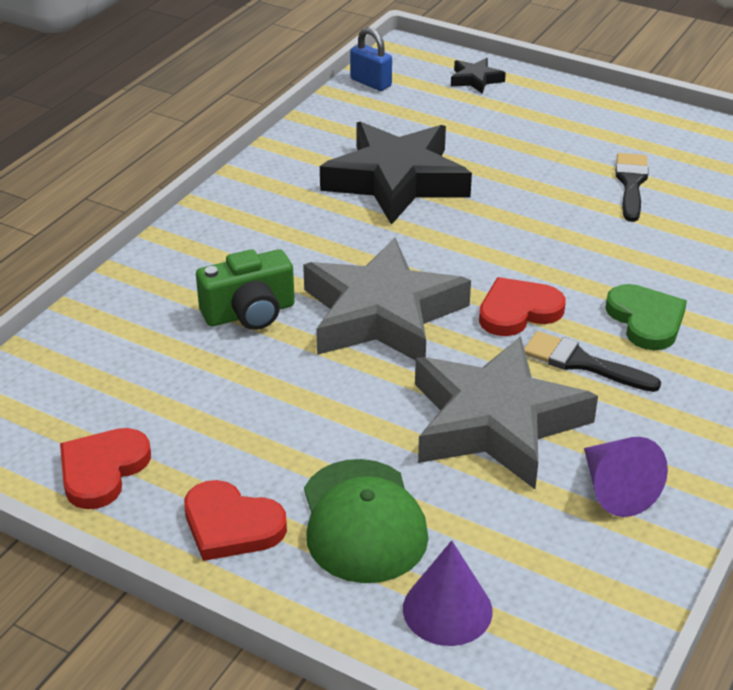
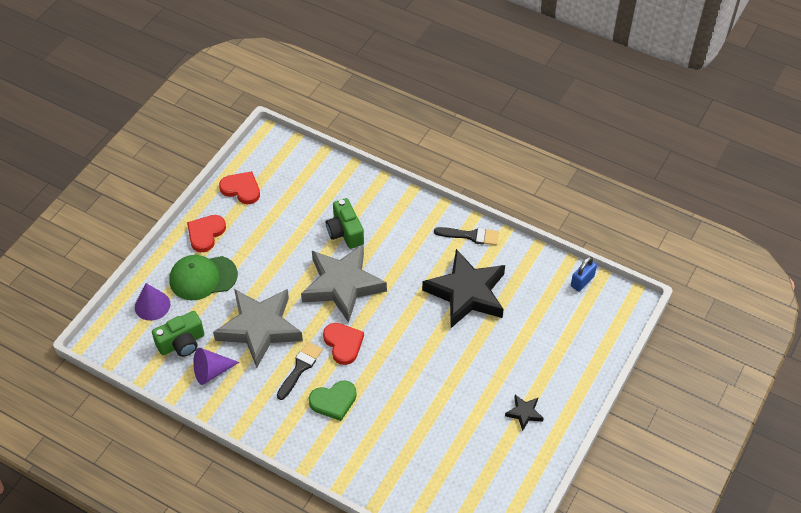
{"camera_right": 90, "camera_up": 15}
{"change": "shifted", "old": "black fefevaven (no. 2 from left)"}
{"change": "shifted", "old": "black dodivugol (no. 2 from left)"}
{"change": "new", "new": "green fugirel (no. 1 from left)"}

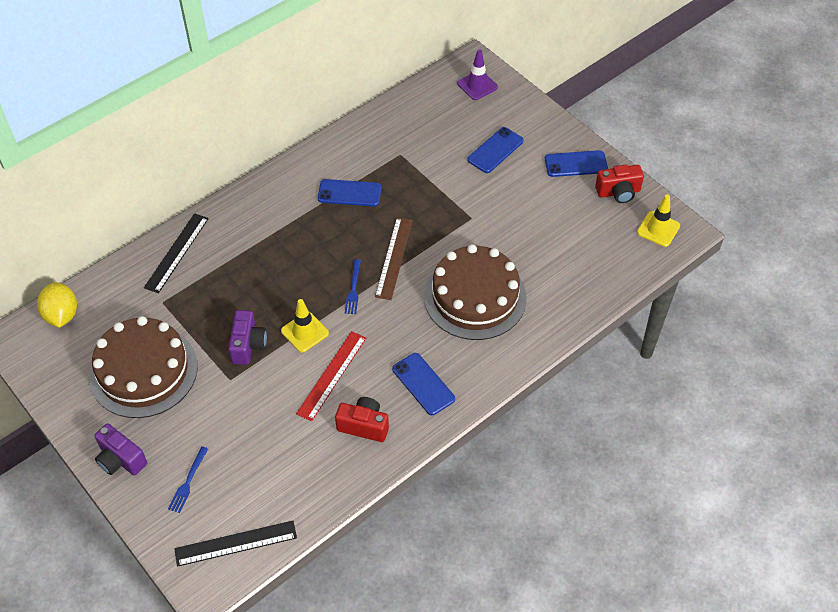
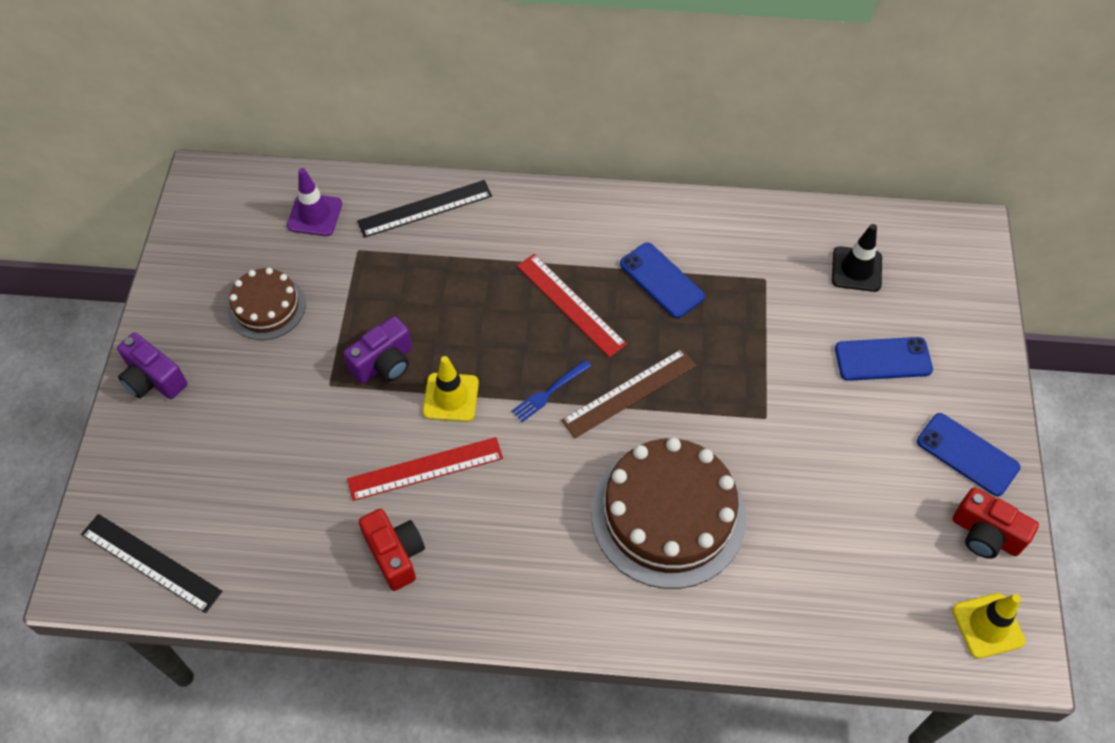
{"camera_right": 45, "camera_up": 5}
{"change": "shifted", "old": "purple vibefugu"}
{"change": "gone", "old": "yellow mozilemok"}
{"change": "scaled", "old": "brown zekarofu (no. 1 from left)", "factor": 0.55}
{"change": "gone", "old": "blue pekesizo (no. 2 from left)"}
{"change": "rotated", "old": "purple fugirel (no. 1 from left)", "degrees": -45}
{"change": "gone", "old": "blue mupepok (no. 1 from left)"}
{"change": "new", "new": "black vibefugu"}
{"change": "new", "new": "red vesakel (no. 2 from left)"}

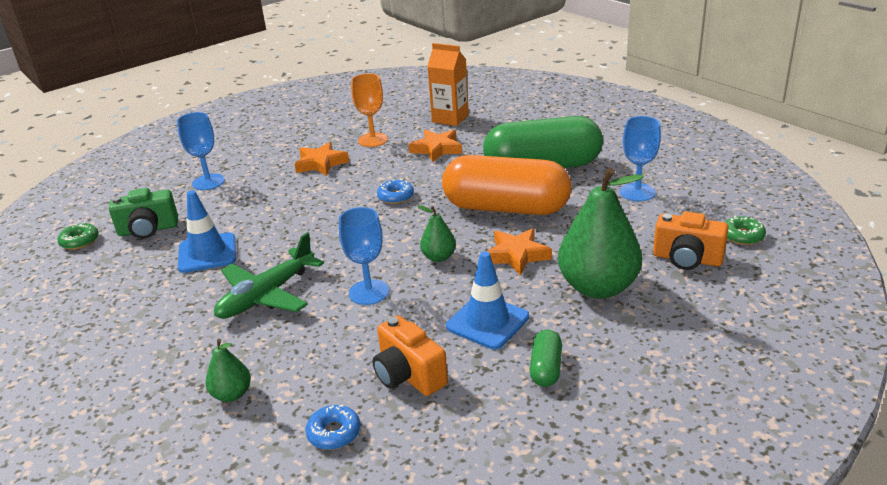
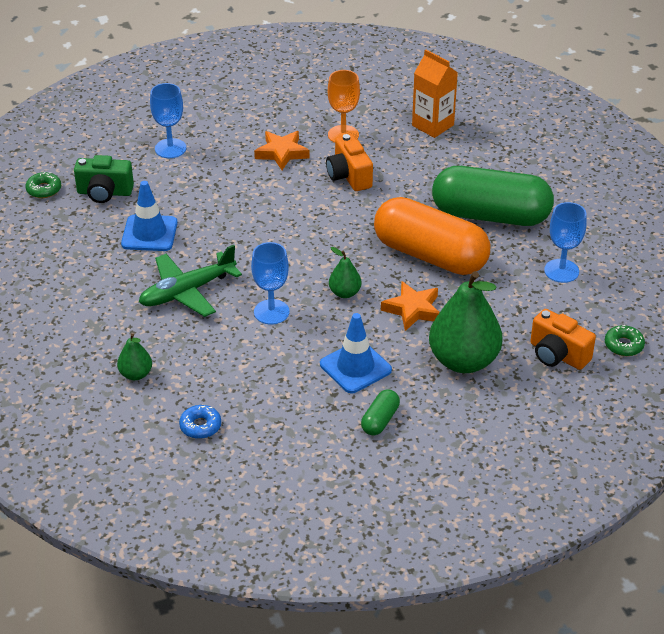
{"camera_right": 15, "camera_up": 10}
{"change": "gone", "old": "orange fefevaven (no. 2 from left)"}
{"change": "gone", "old": "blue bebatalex (no. 2 from left)"}
{"change": "shifted", "old": "orange fugirel (no. 1 from left)"}

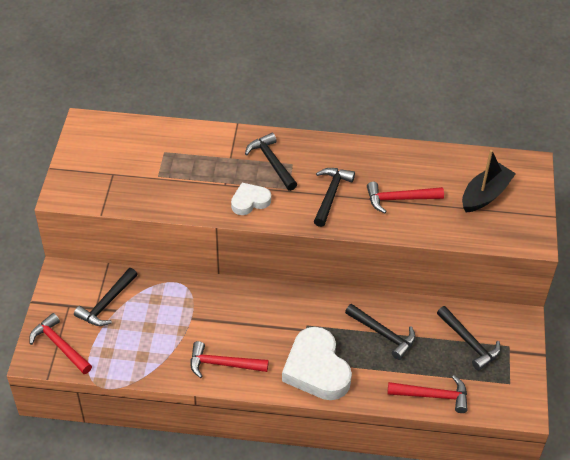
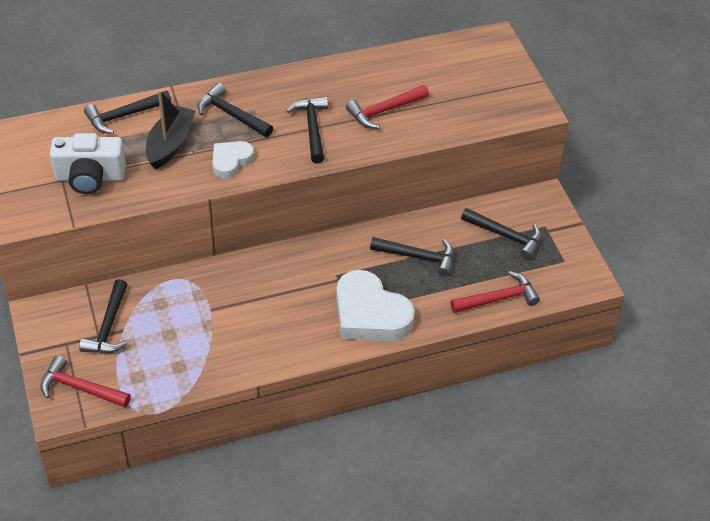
{"camera_right": -25, "camera_up": 0}
{"change": "shifted", "old": "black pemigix"}
{"change": "gone", "old": "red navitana (no. 2 from left)"}
{"change": "new", "new": "black navitana (no. 2 from left)"}
{"change": "new", "new": "white fugirel"}

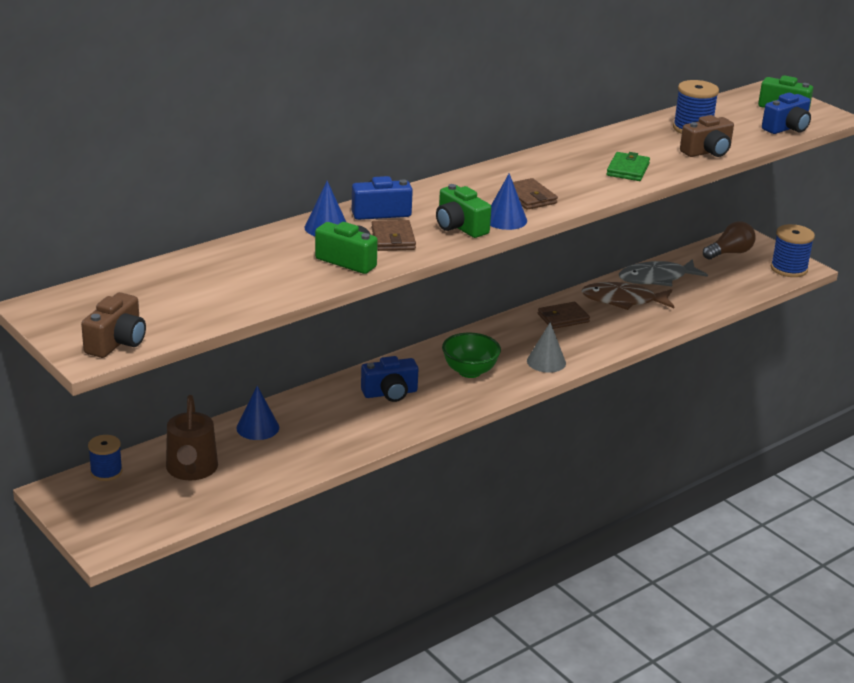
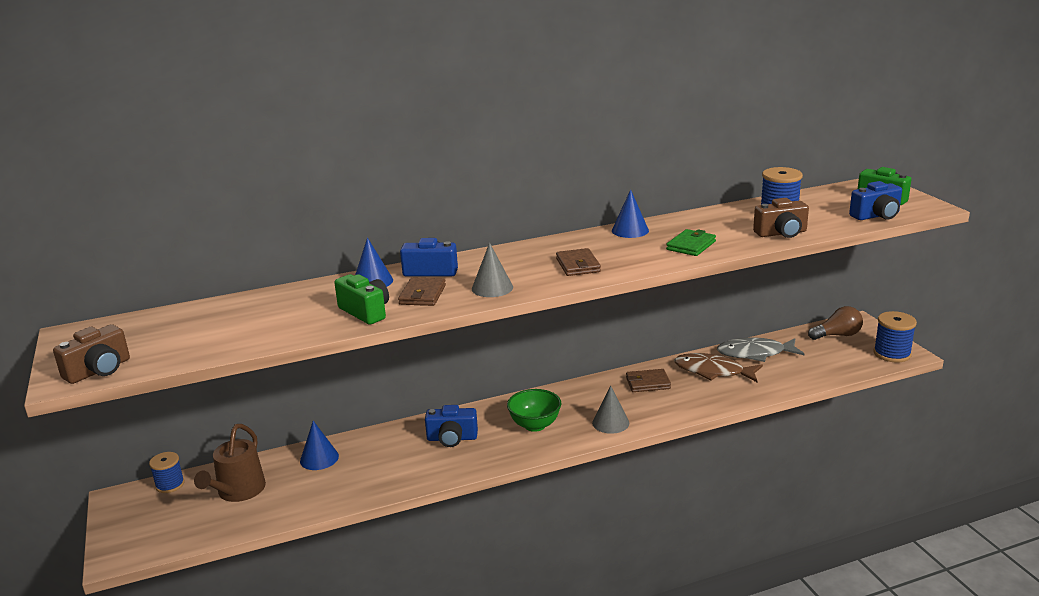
{"camera_right": 20, "camera_up": -5}
{"change": "shifted", "old": "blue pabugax (no. 3 from left)"}
{"change": "swapped", "old": "green fugirel (no. 2 from left)", "new": "grey pabugax (no. 1 from left)"}

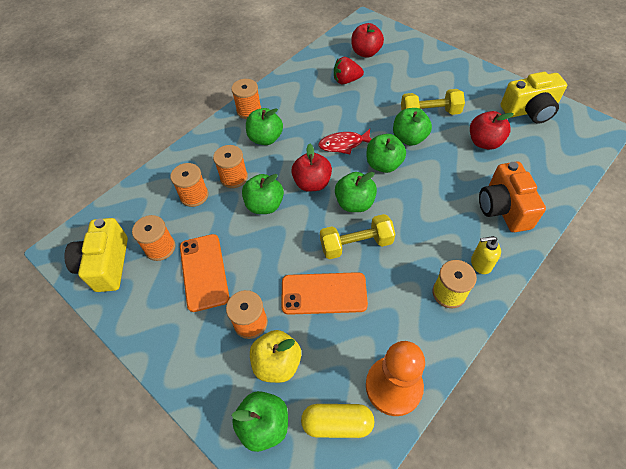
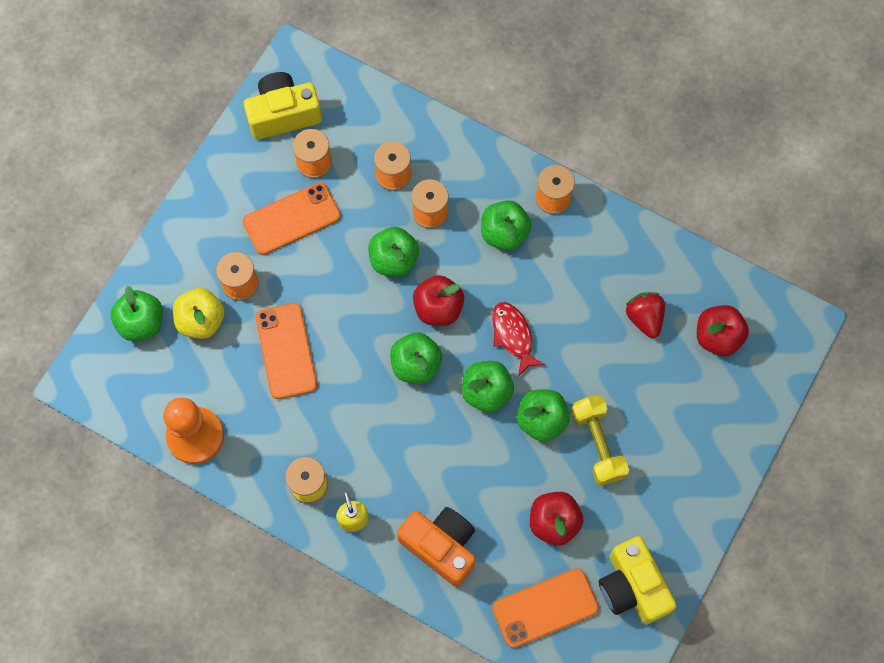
{"camera_right": 75, "camera_up": 15}
{"change": "rotated", "old": "orange fugirel", "degrees": 60}
{"change": "gone", "old": "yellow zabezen (no. 1 from left)"}
{"change": "gone", "old": "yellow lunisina"}
{"change": "new", "new": "orange pekesizo (no. 3 from left)"}

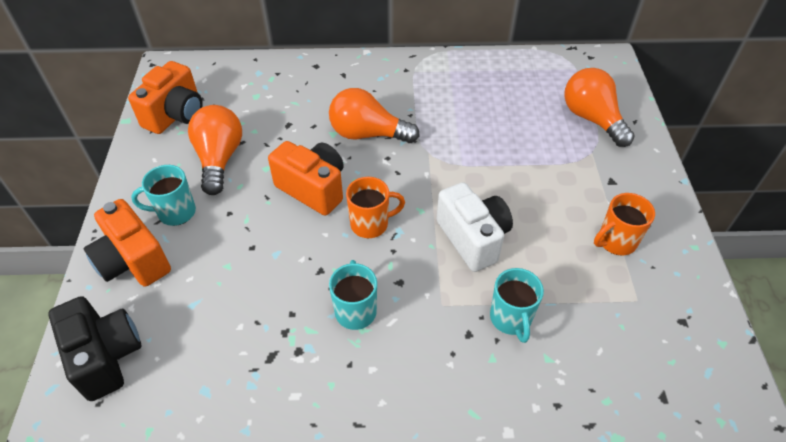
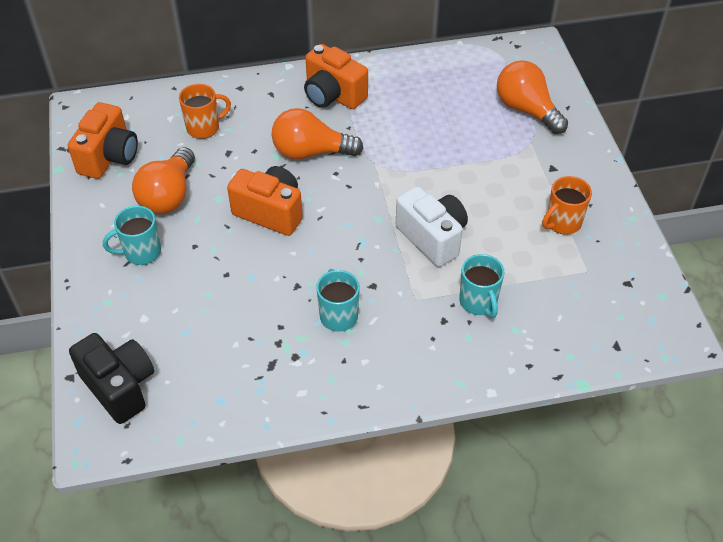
{"camera_right": -10, "camera_up": 0}
{"change": "rotated", "old": "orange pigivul (no. 1 from left)", "degrees": -150}
{"change": "shifted", "old": "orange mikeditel (no. 1 from left)"}
{"change": "shifted", "old": "orange fugirel (no. 1 from left in the first image)", "new": "orange fugirel (no. 3 from left)"}

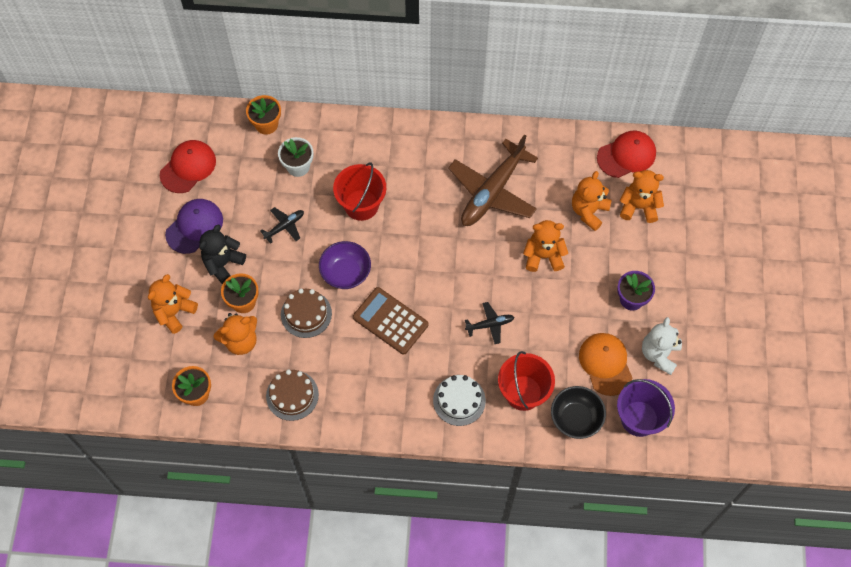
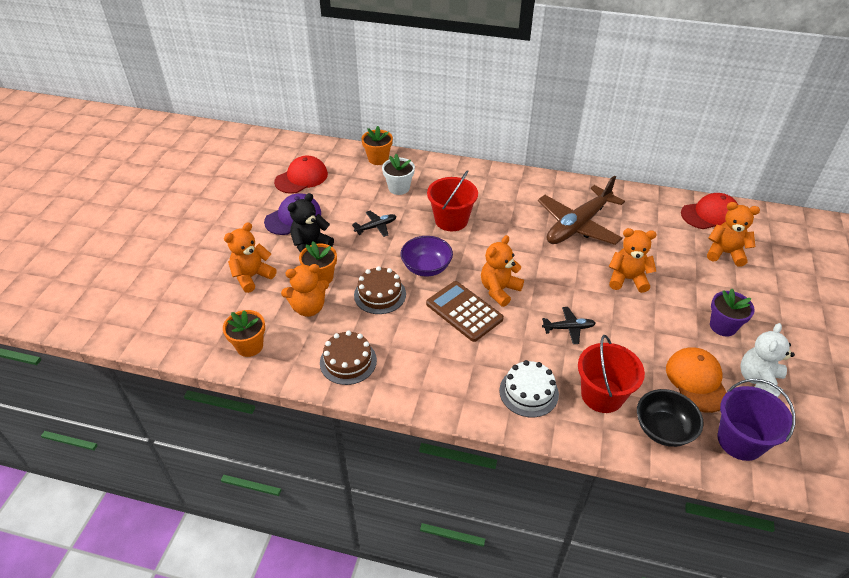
{"camera_right": 10, "camera_up": -20}
{"change": "shifted", "old": "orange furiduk (no. 4 from left in the first image)", "new": "orange furiduk (no. 3 from left)"}

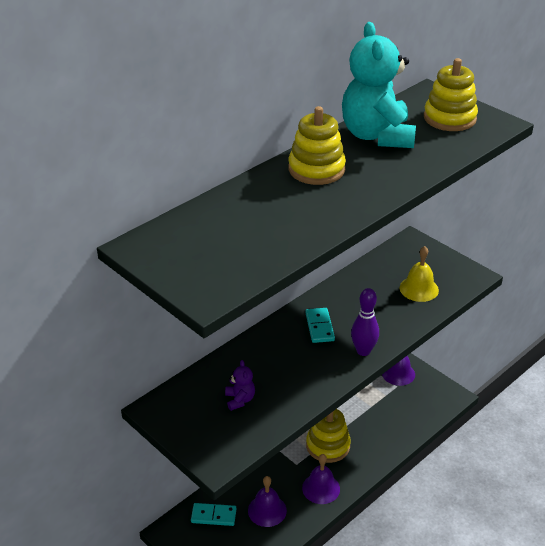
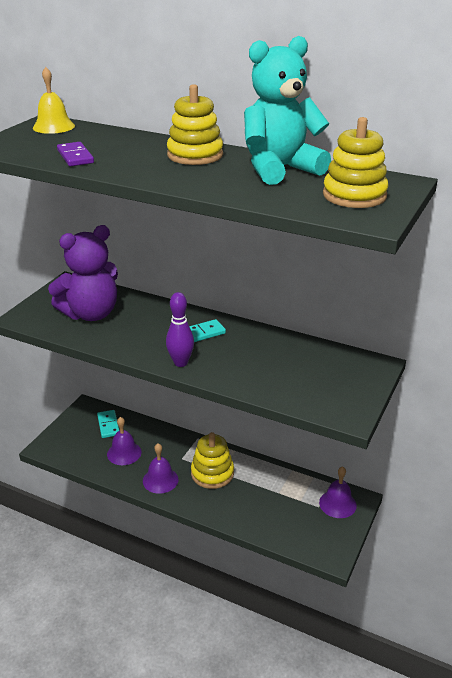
{"camera_right": 70, "camera_up": -5}
{"change": "shifted", "old": "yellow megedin"}
{"change": "scaled", "old": "purple furiduk", "factor": 2.45}
{"change": "new", "new": "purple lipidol"}

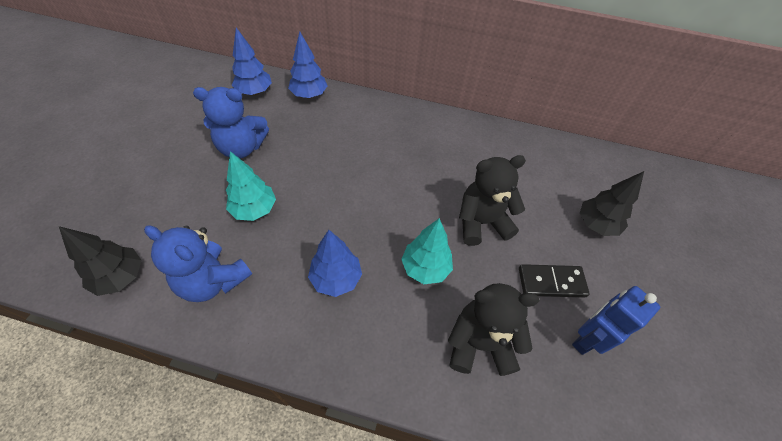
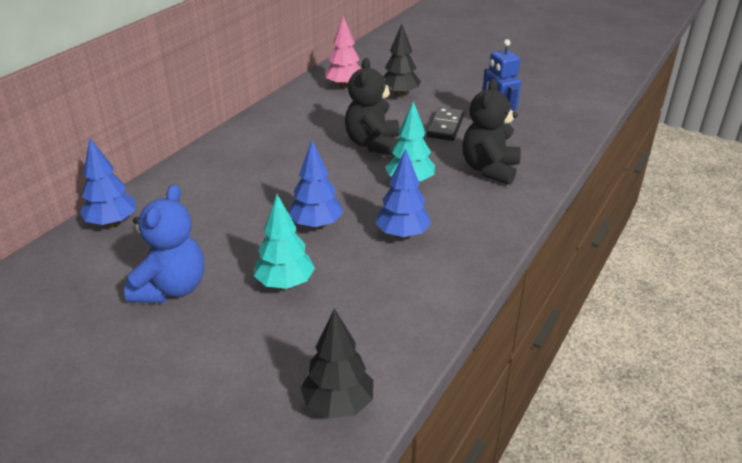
{"camera_right": -70, "camera_up": -20}
{"change": "shifted", "old": "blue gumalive (no. 1 from left in the first image)", "new": "blue gumalive (no. 2 from left)"}
{"change": "gone", "old": "blue furiduk (no. 1 from left)"}
{"change": "new", "new": "pink gumalive"}

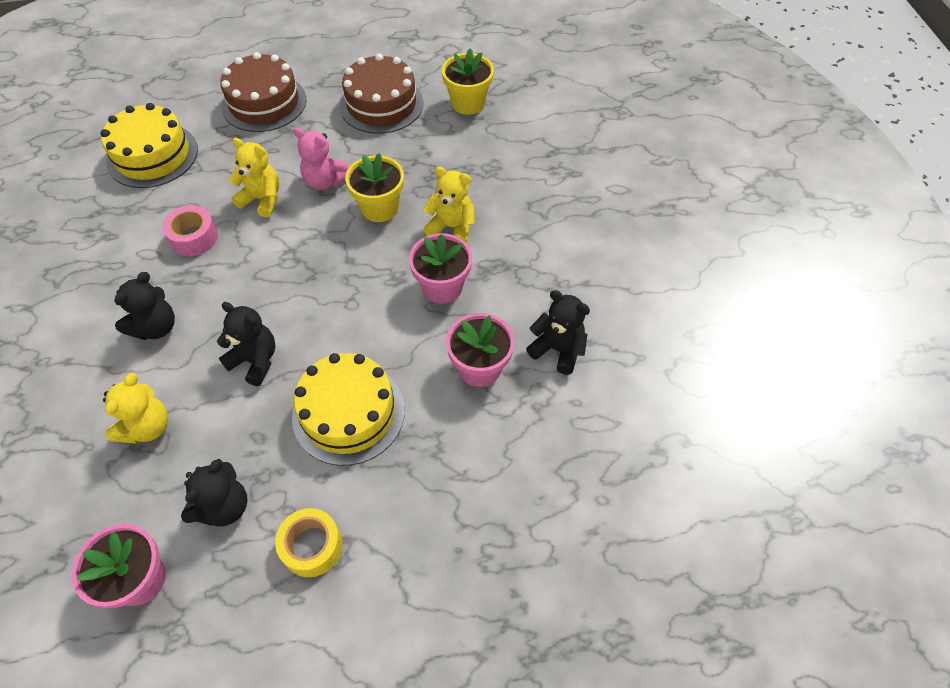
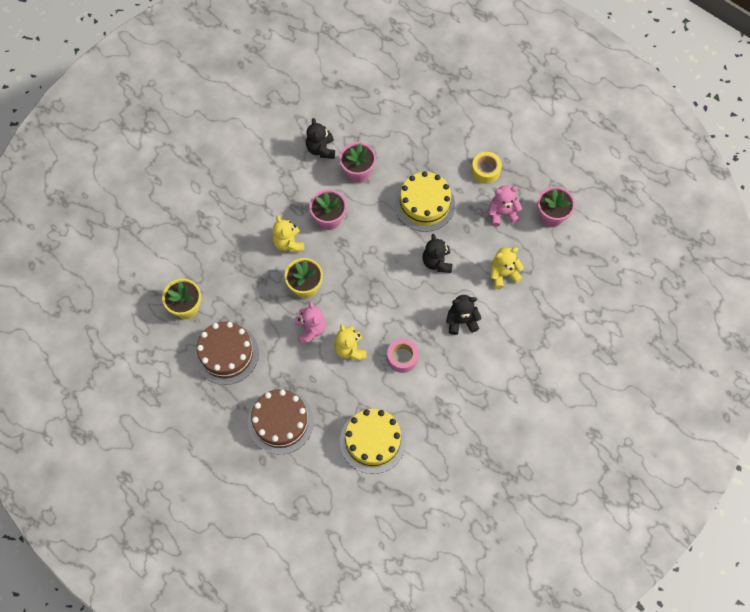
{"camera_right": -130, "camera_up": 10}
{"change": "repainted", "old": "black furiduk (no. 2 from left)", "new": "pink furiduk (no. 2 from left)"}

